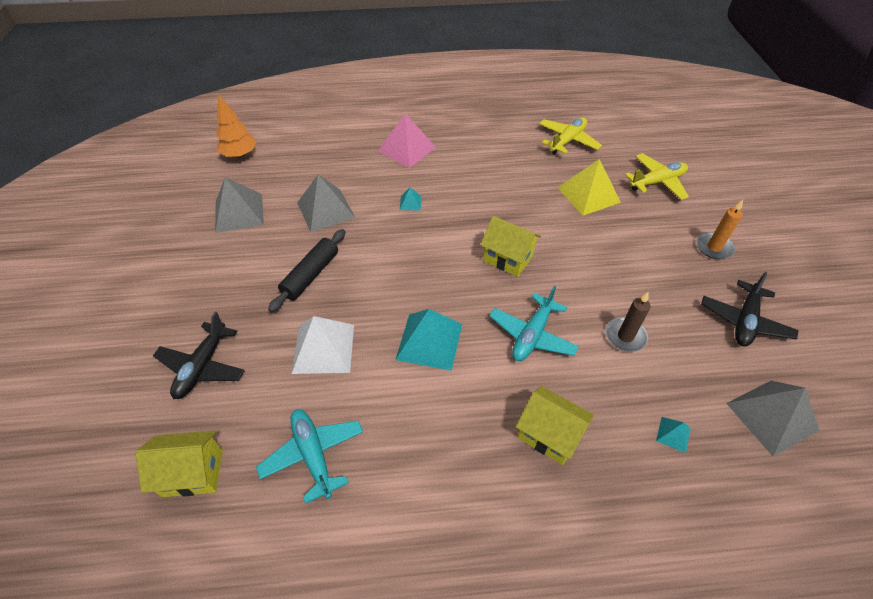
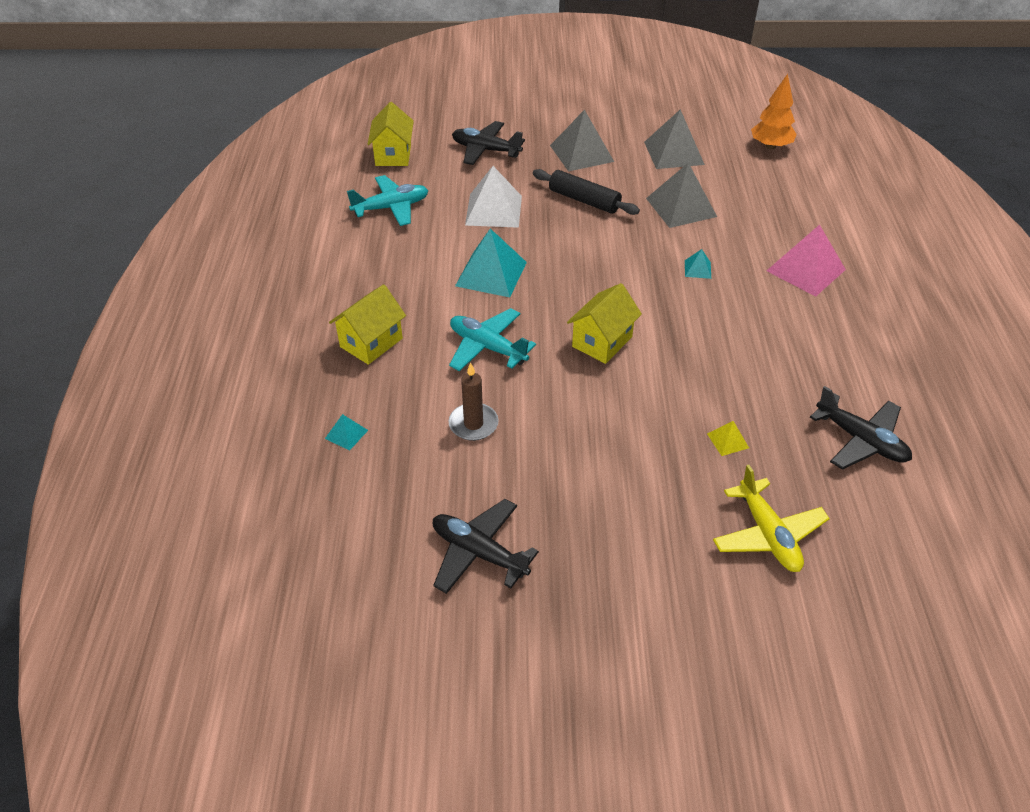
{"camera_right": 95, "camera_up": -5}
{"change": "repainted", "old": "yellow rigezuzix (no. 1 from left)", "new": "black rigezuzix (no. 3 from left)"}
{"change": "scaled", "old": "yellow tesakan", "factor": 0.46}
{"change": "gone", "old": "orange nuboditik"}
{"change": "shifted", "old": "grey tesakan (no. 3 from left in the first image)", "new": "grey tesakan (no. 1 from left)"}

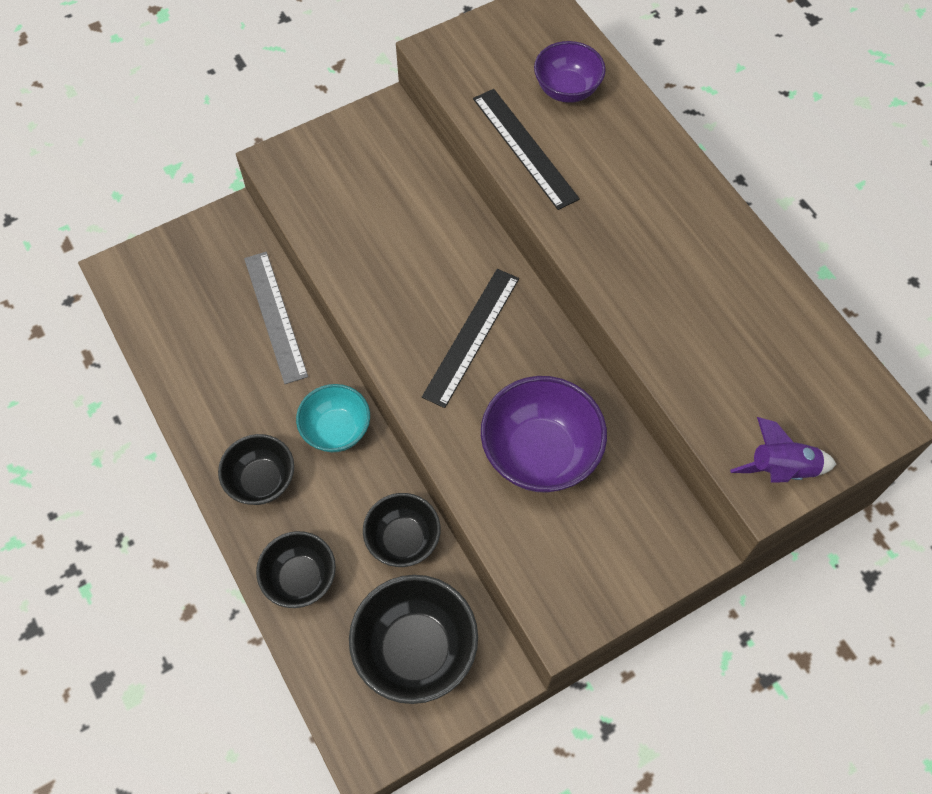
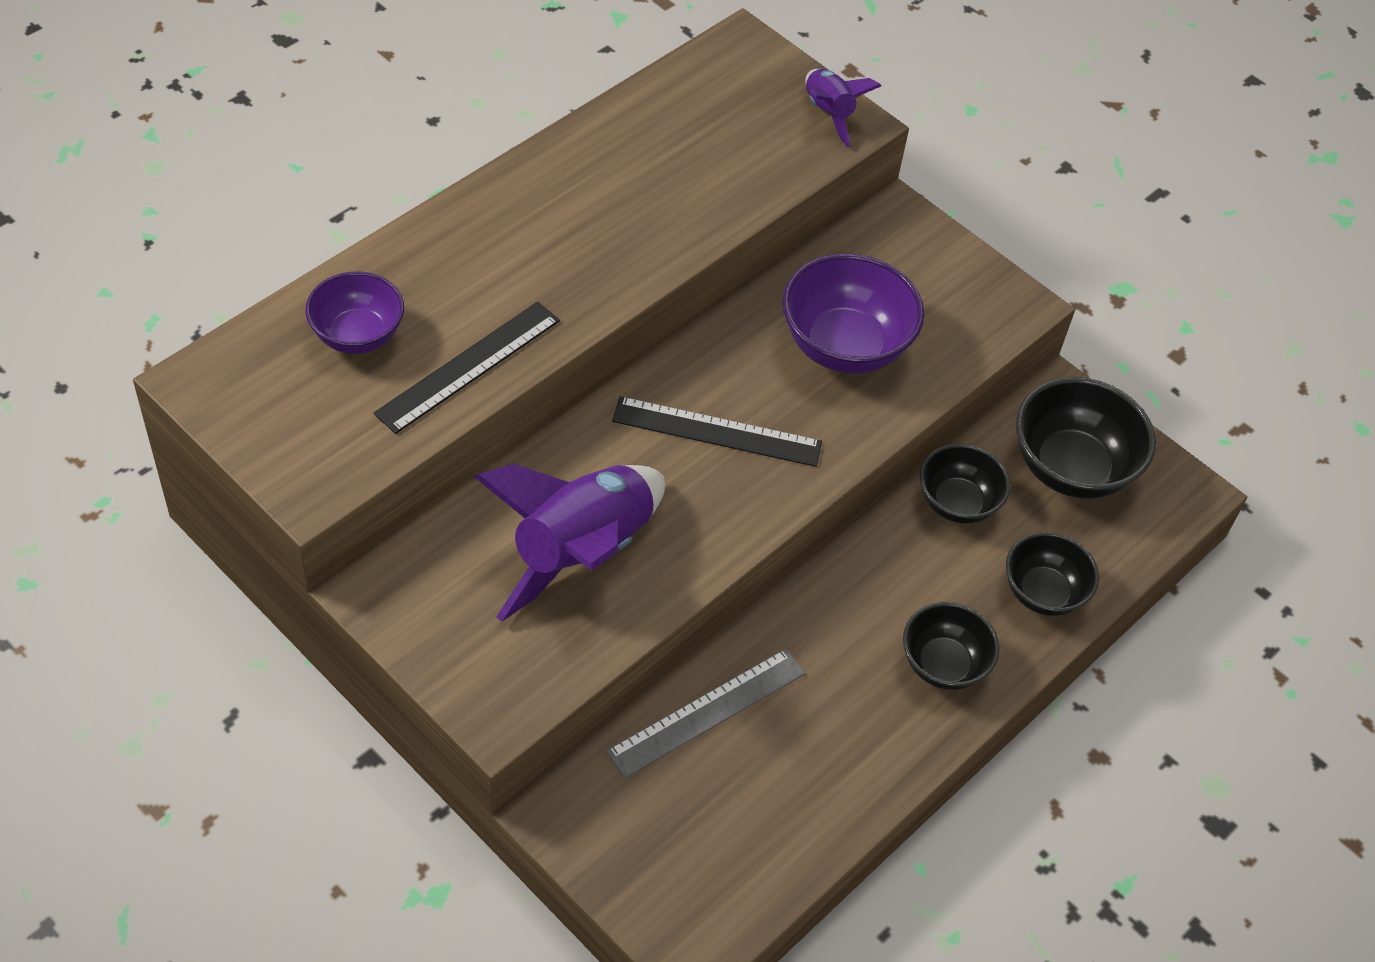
{"camera_right": -110, "camera_up": -10}
{"change": "gone", "old": "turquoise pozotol"}
{"change": "new", "new": "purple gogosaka (no. 1 from left)"}

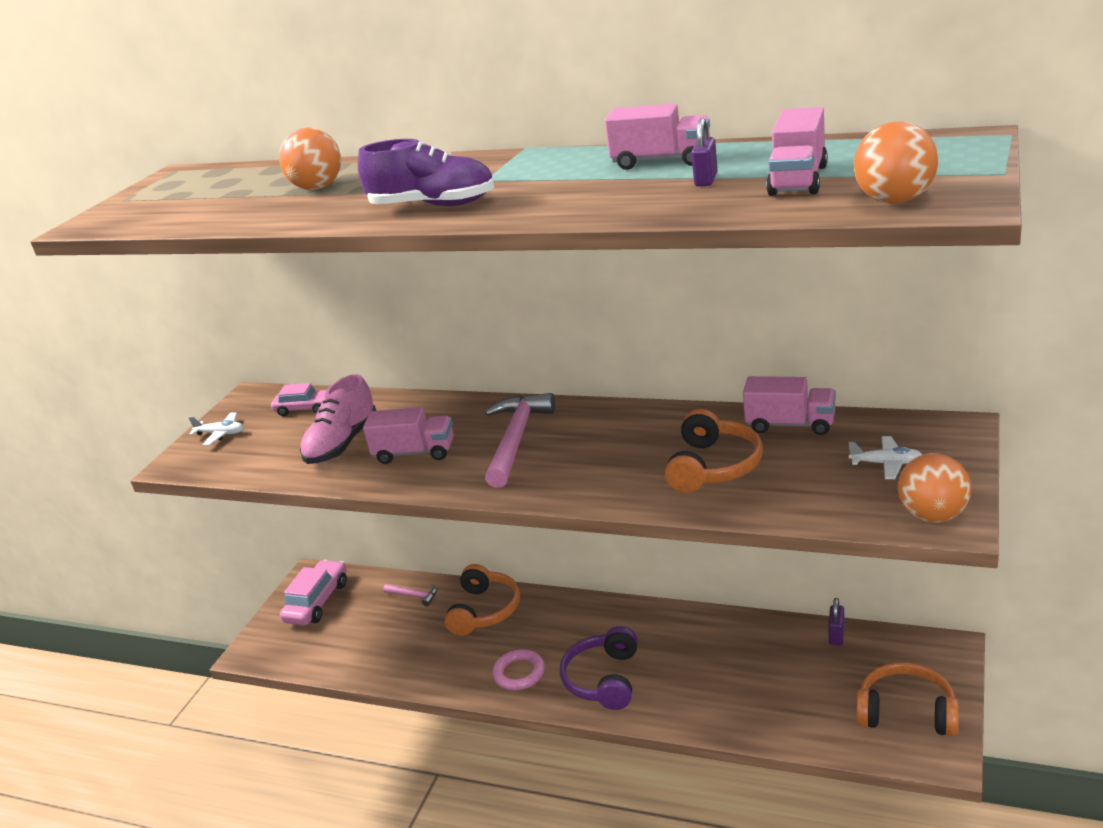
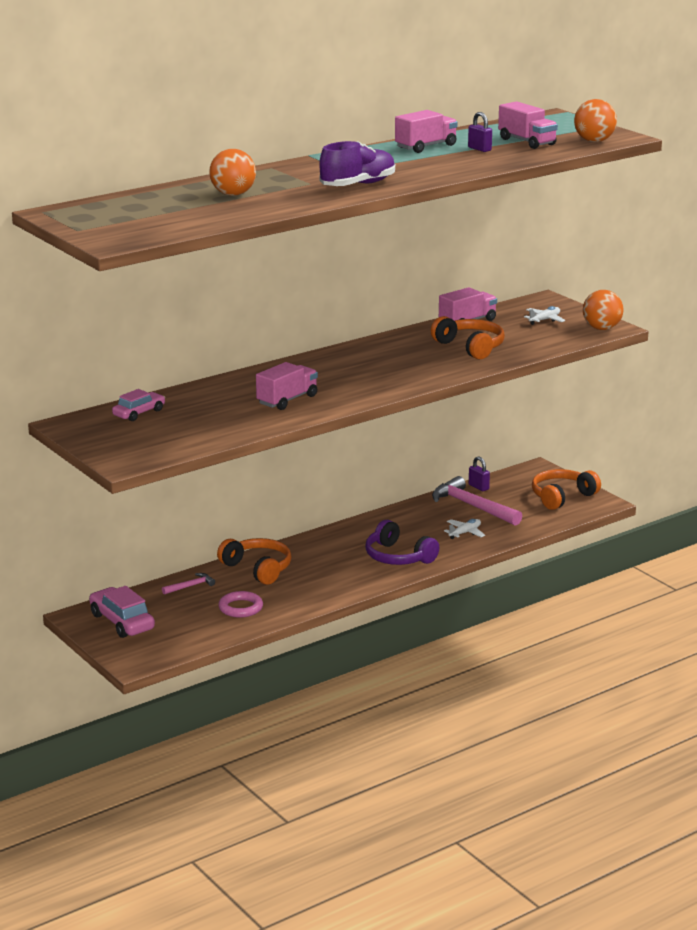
{"camera_right": -60, "camera_up": -5}
{"change": "gone", "old": "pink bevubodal"}
{"change": "shifted", "old": "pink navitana (no. 2 from left)"}
{"change": "shifted", "old": "white rigezuzix (no. 1 from left)"}
{"change": "shifted", "old": "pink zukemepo"}

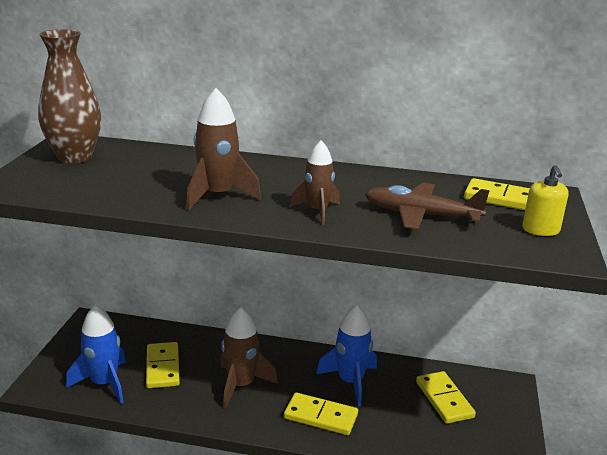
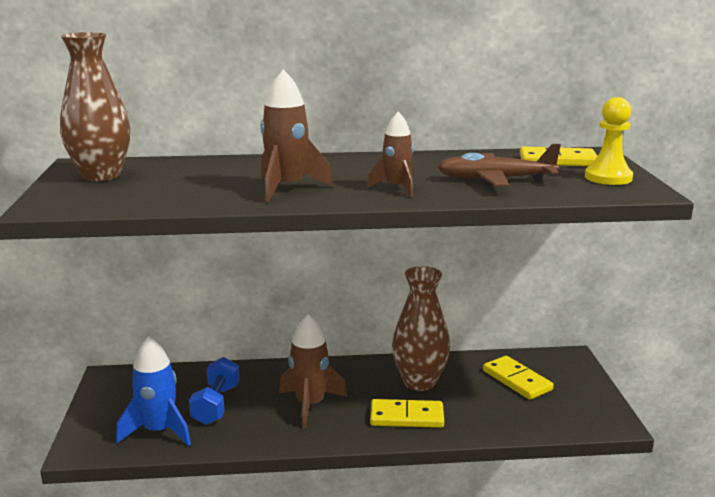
{"camera_right": -15, "camera_up": -5}
{"change": "swapped", "old": "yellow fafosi", "new": "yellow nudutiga"}
{"change": "swapped", "old": "blue gogosaka (no. 2 from left)", "new": "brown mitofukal (no. 2 from left)"}
{"change": "swapped", "old": "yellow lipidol (no. 1 from left)", "new": "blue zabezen"}

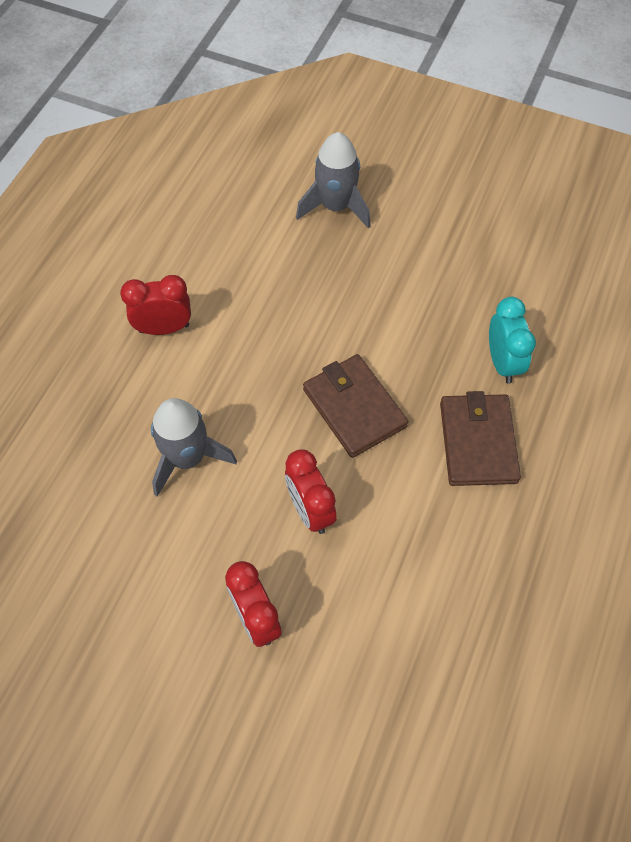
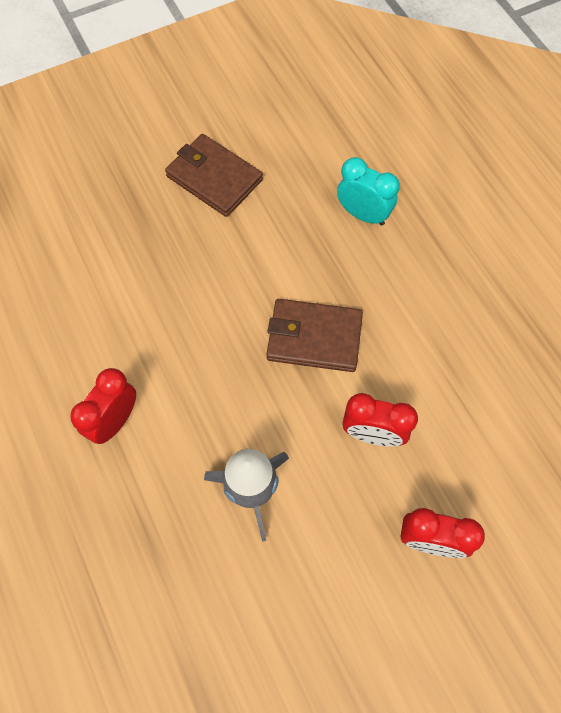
{"camera_right": -50, "camera_up": 5}
{"change": "gone", "old": "grey gogosaka (no. 2 from left)"}
{"change": "shifted", "old": "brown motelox (no. 2 from left in the first image)", "new": "brown motelox (no. 1 from left)"}

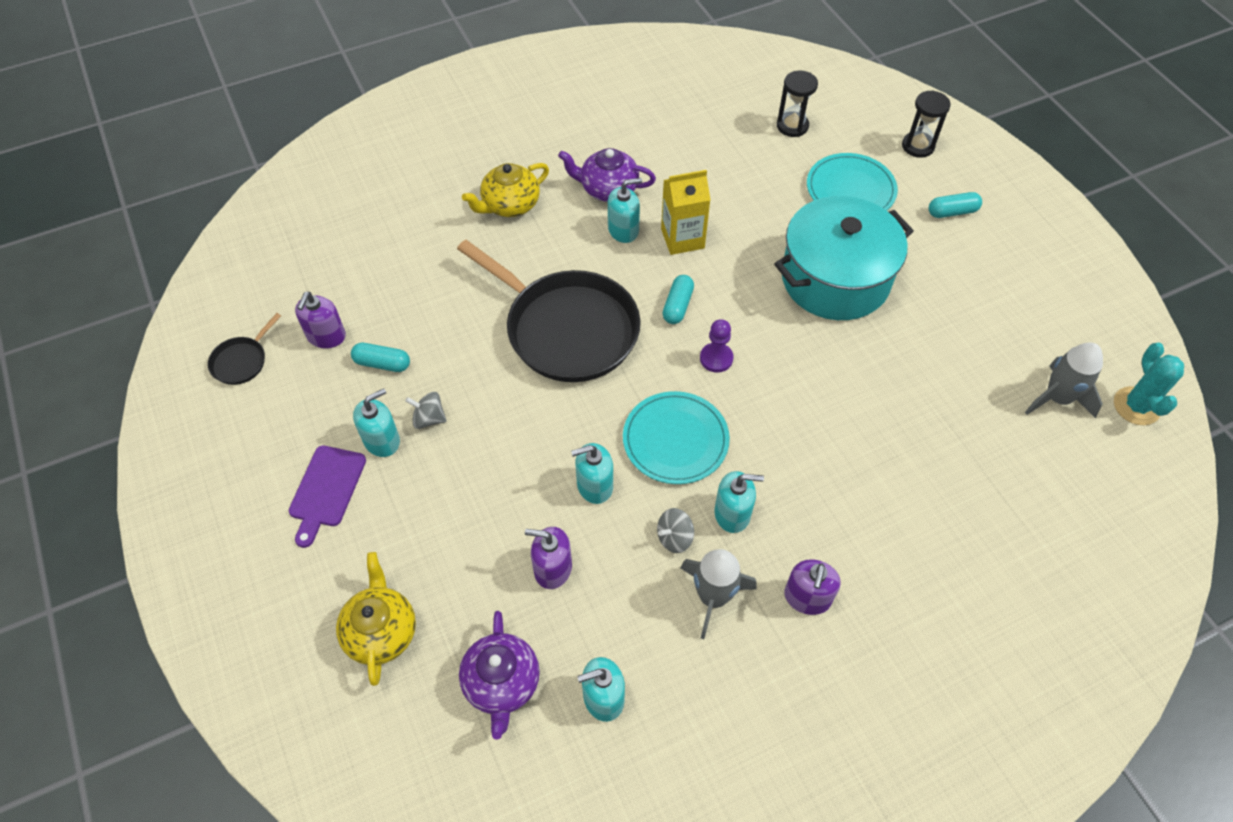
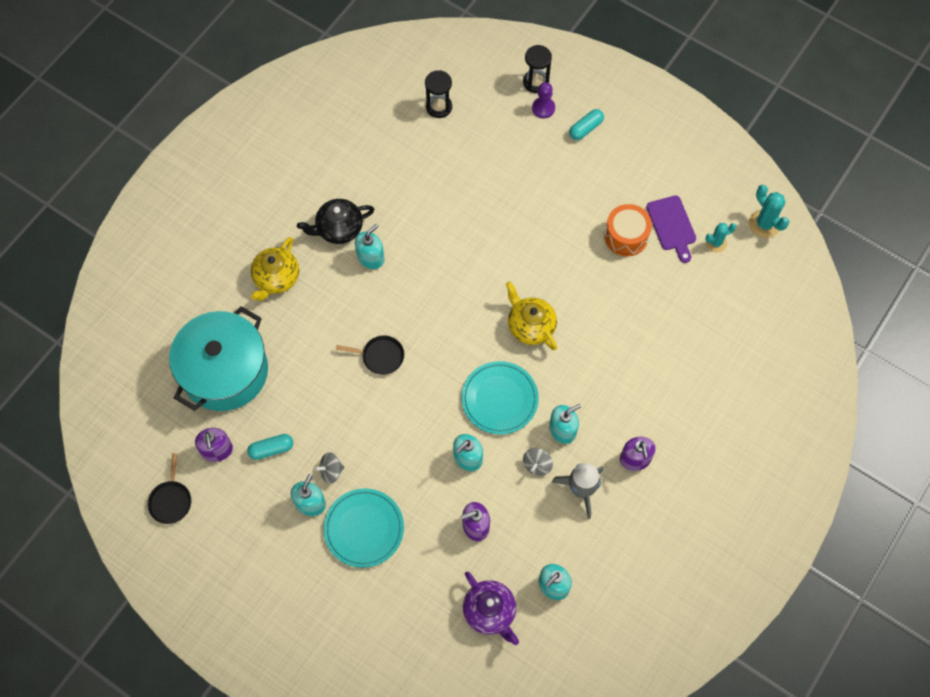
{"camera_right": -30, "camera_up": 10}
{"change": "repainted", "old": "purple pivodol (no. 2 from left)", "new": "black pivodol"}
{"change": "shifted", "old": "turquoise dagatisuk (no. 2 from left in the first image)", "new": "turquoise dagatisuk (no. 1 from left)"}
{"change": "gone", "old": "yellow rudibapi"}
{"change": "shifted", "old": "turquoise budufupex"}
{"change": "scaled", "old": "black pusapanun (no. 2 from left)", "factor": 0.42}
{"change": "gone", "old": "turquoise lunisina (no. 2 from left)"}
{"change": "shifted", "old": "purple nudutiga"}
{"change": "swapped", "old": "grey gogosaka (no. 2 from left)", "new": "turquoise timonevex (no. 1 from left)"}
{"change": "shifted", "old": "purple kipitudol"}
{"change": "shifted", "old": "yellow pivodol (no. 1 from left in the first image)", "new": "yellow pivodol (no. 2 from left)"}
{"change": "new", "new": "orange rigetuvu"}

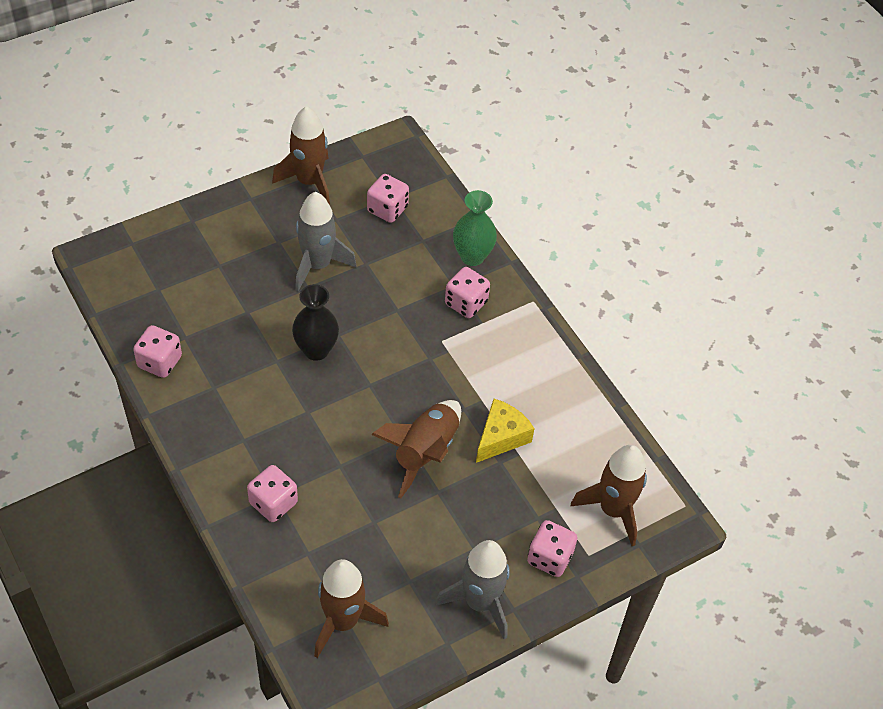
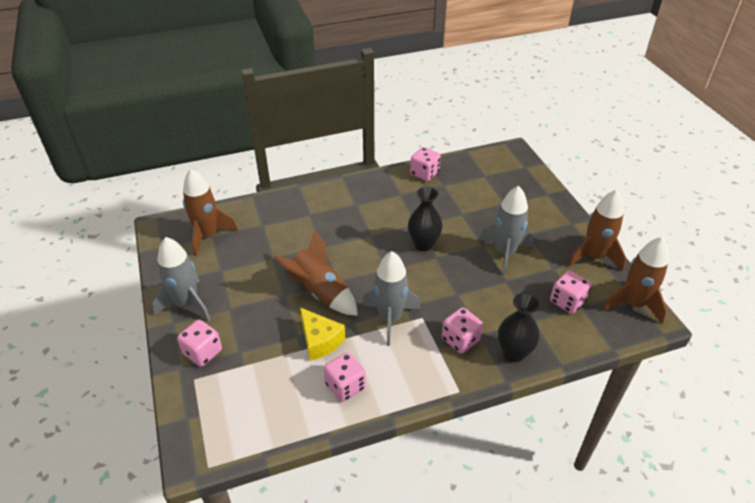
{"camera_right": 105, "camera_up": -10}
{"change": "repainted", "old": "green mitofukal", "new": "black mitofukal (no. 2 from left)"}
{"change": "shifted", "old": "brown gogosaka (no. 4 from left)"}
{"change": "shifted", "old": "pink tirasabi (no. 2 from left)"}
{"change": "new", "new": "grey gogosaka (no. 2 from left)"}

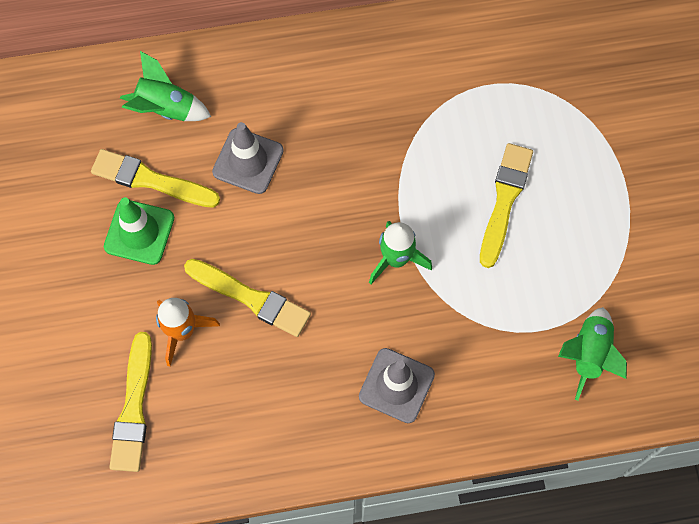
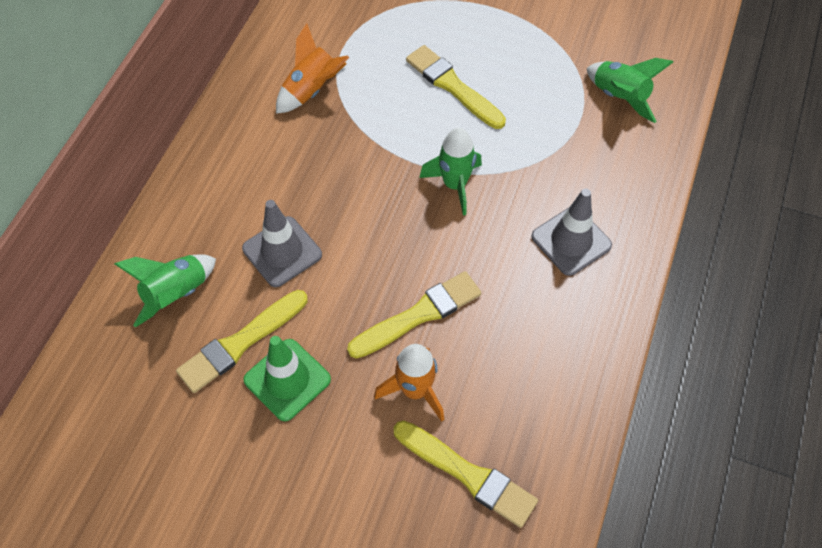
{"camera_right": -60, "camera_up": -10}
{"change": "new", "new": "orange gogosaka (no. 1 from left)"}

